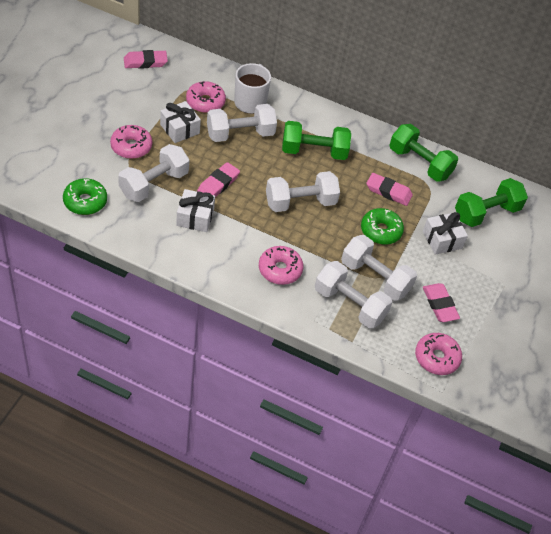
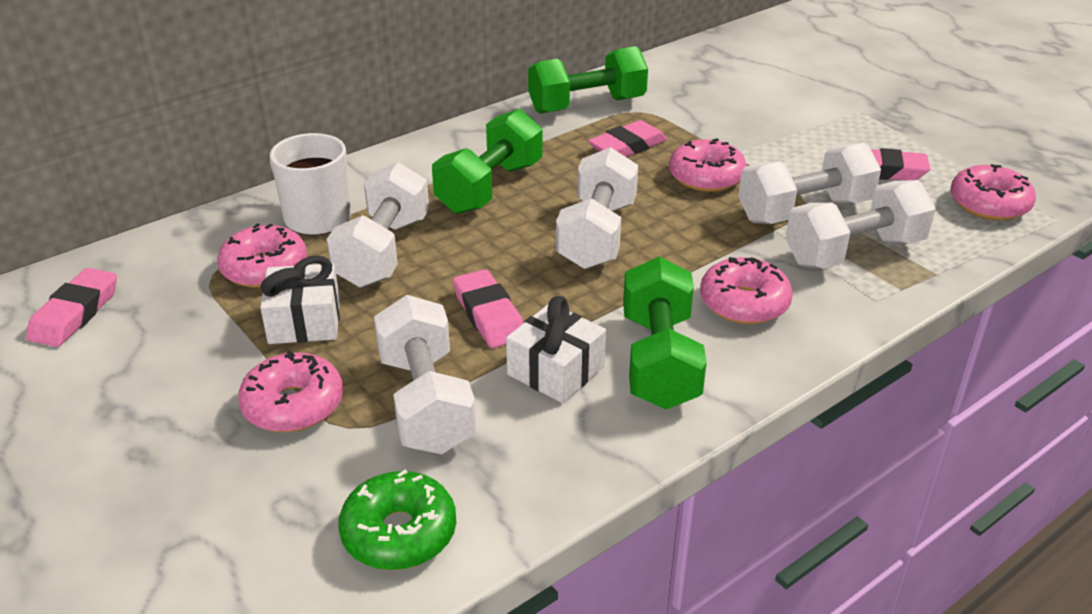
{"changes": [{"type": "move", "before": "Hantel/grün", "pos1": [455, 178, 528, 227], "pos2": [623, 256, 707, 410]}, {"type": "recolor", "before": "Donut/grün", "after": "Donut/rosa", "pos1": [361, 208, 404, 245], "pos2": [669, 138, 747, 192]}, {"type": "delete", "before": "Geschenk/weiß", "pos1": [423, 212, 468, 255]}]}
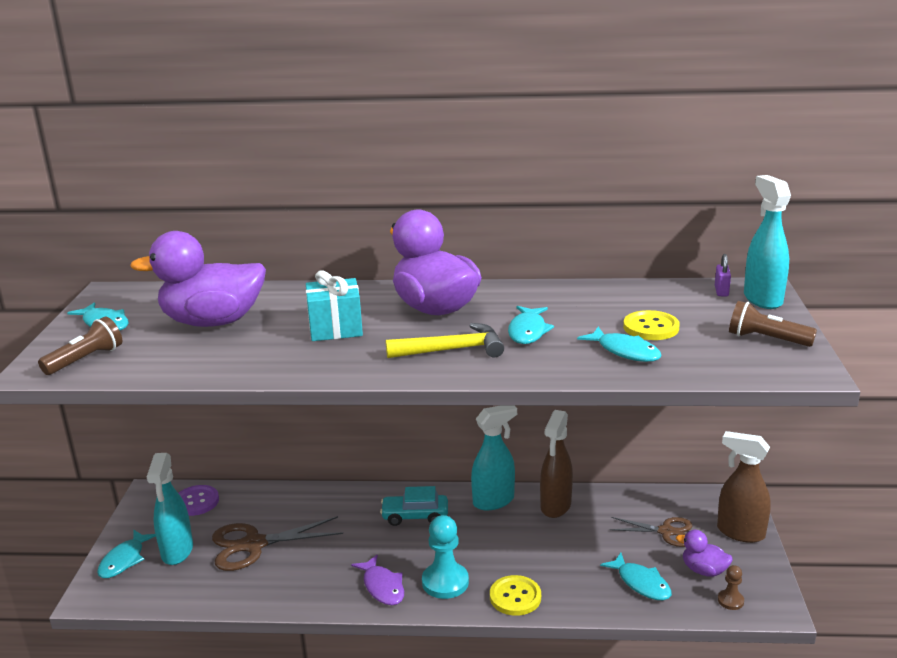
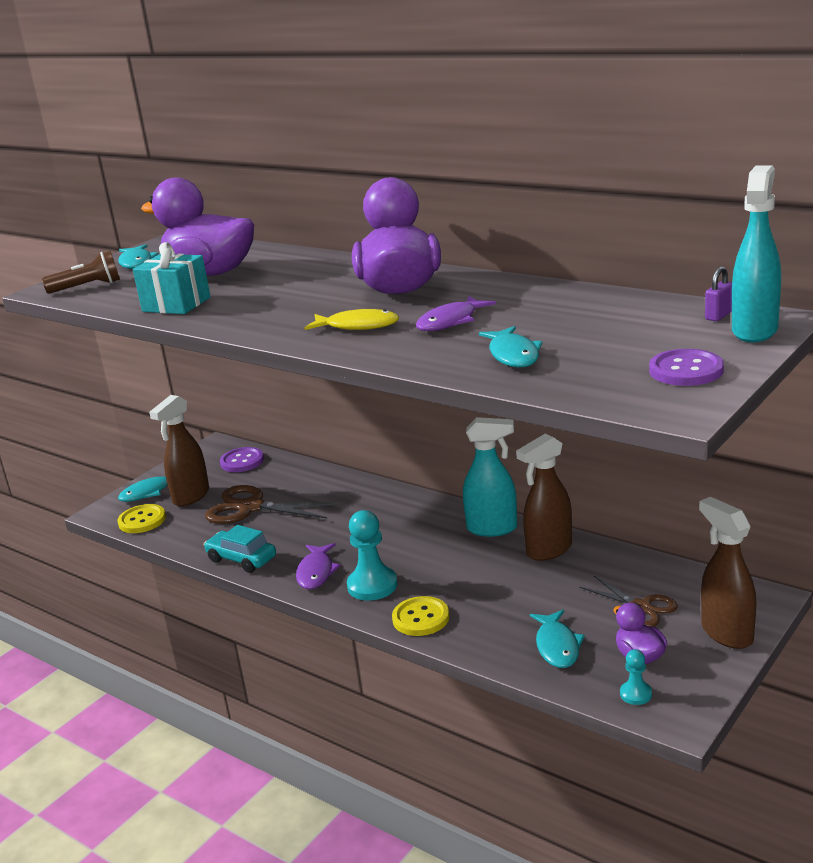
{"changes": [{"type": "move", "before": "Geschenk/türkis", "pos1": [306, 270, 363, 341], "pos2": [133, 242, 211, 314]}, {"type": "replace", "before": "Taschenlampe/braun", "after": "Knopf/lila", "pos1": [729, 301, 817, 347], "pos2": [649, 349, 724, 386]}, {"type": "recolor", "before": "Fisch/türkis", "after": "Fisch/lila", "pos1": [508, 306, 554, 344], "pos2": [416, 296, 496, 331]}, {"type": "move", "before": "Knopf/gelb", "pos1": [623, 310, 680, 340], "pos2": [117, 504, 166, 533]}, {"type": "replace", "before": "Hammer/gelb", "after": "Fisch/gelb", "pos1": [386, 323, 504, 358], "pos2": [304, 309, 399, 330]}, {"type": "recolor", "before": "Sprühflasche/türkis", "after": "Sprühflasche/braun", "pos1": [147, 453, 193, 565], "pos2": [149, 395, 209, 506]}, {"type": "move", "before": "Auto/türkis", "pos1": [380, 486, 448, 526], "pos2": [204, 525, 276, 573]}, {"type": "recolor", "before": "Bauer/braun", "after": "Bauer/türkis", "pos1": [718, 565, 744, 610], "pos2": [620, 649, 652, 705]}]}
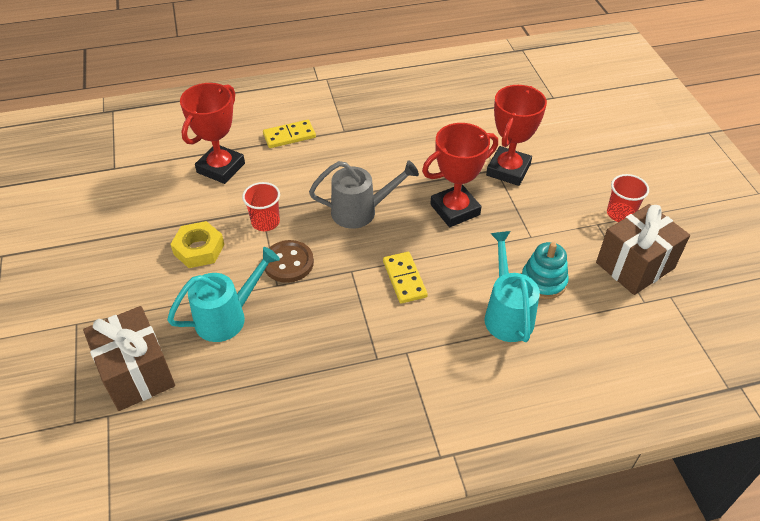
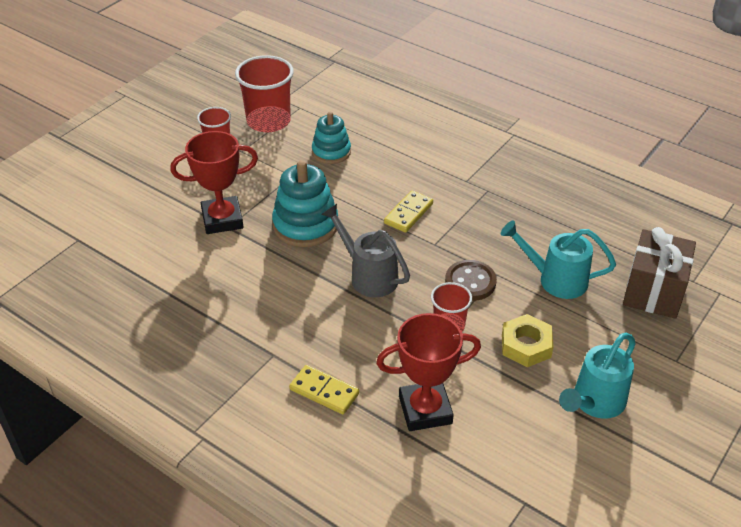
{"changes": [{"type": "replace", "before": "Pokal/rot", "after": "Stapelspielzeug/türkis", "pos1": [422, 123, 498, 227], "pos2": [272, 160, 338, 247]}, {"type": "replace", "before": "Geschenk/braun", "after": "Becher/rot", "pos1": [596, 204, 690, 295], "pos2": [235, 55, 294, 132]}, {"type": "move", "before": "Gießkanne/türkis", "pos1": [484, 231, 540, 342], "pos2": [559, 333, 635, 419]}]}
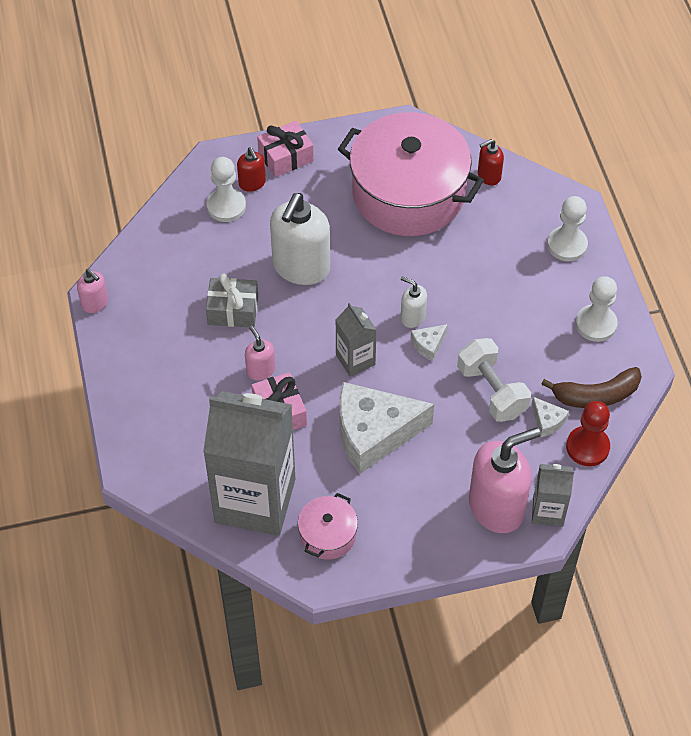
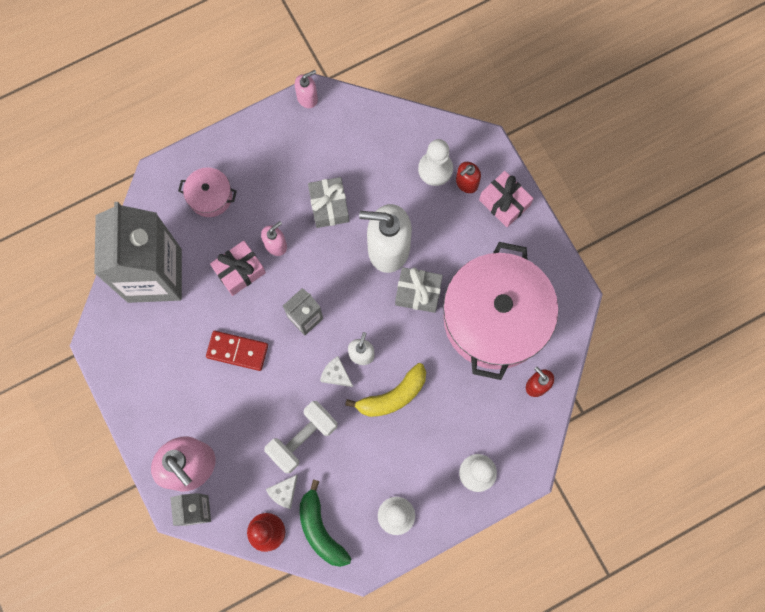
{"changes": [{"type": "rotate", "before": "Seifenspender/rosa", "pos1": [77, 269, 108, 313], "pos2": [295, 70, 318, 108], "turn": -150}, {"type": "recolor", "before": "Banane/braun", "after": "Banane/grün", "pos1": [541, 367, 642, 408], "pos2": [300, 480, 351, 567]}, {"type": "replace", "before": "Käse/weiß", "after": "Dominostein/rot", "pos1": [340, 382, 434, 474], "pos2": [206, 331, 268, 371]}, {"type": "move", "before": "Kochtopf/rosa", "pos1": [298, 493, 358, 560], "pos2": [178, 167, 237, 217]}, {"type": "insert", "after": "Geschenk/grau", "pos2": [395, 267, 443, 313]}, {"type": "insert", "after": "Banane/gelb", "pos2": [345, 363, 426, 417]}]}
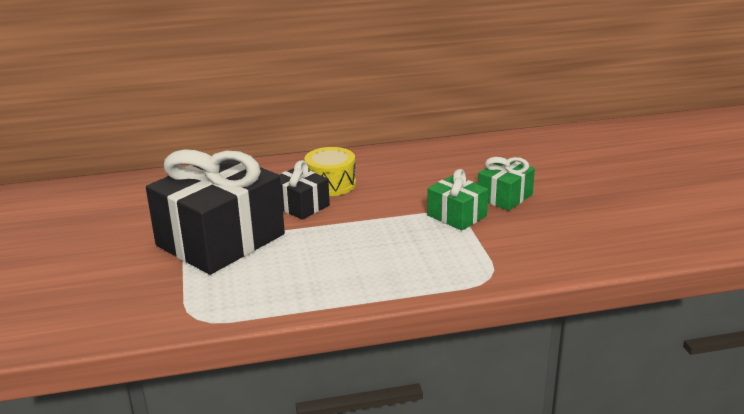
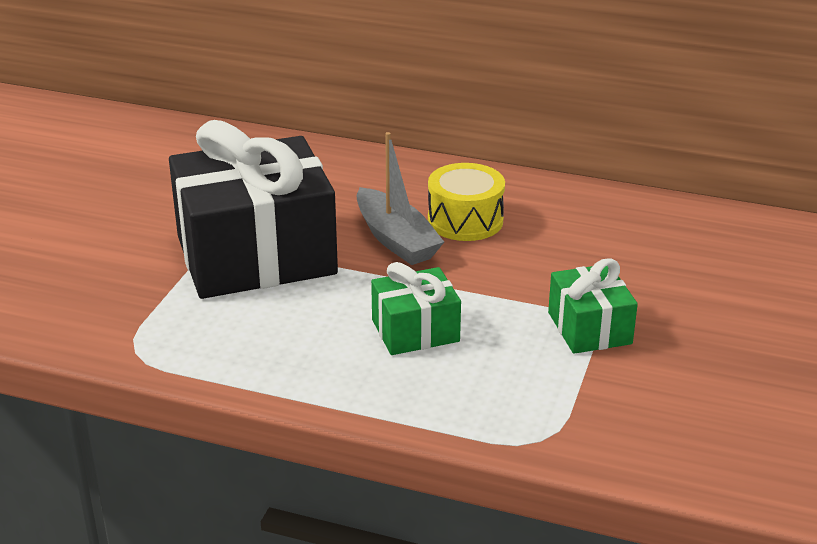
{"changes": [{"type": "move", "before": "Geschenk/grün", "pos1": [478, 157, 535, 211], "pos2": [371, 262, 461, 355]}, {"type": "replace", "before": "Geschenk/schwarz", "after": "Boot/grau", "pos1": [280, 160, 330, 220], "pos2": [357, 132, 444, 265]}]}
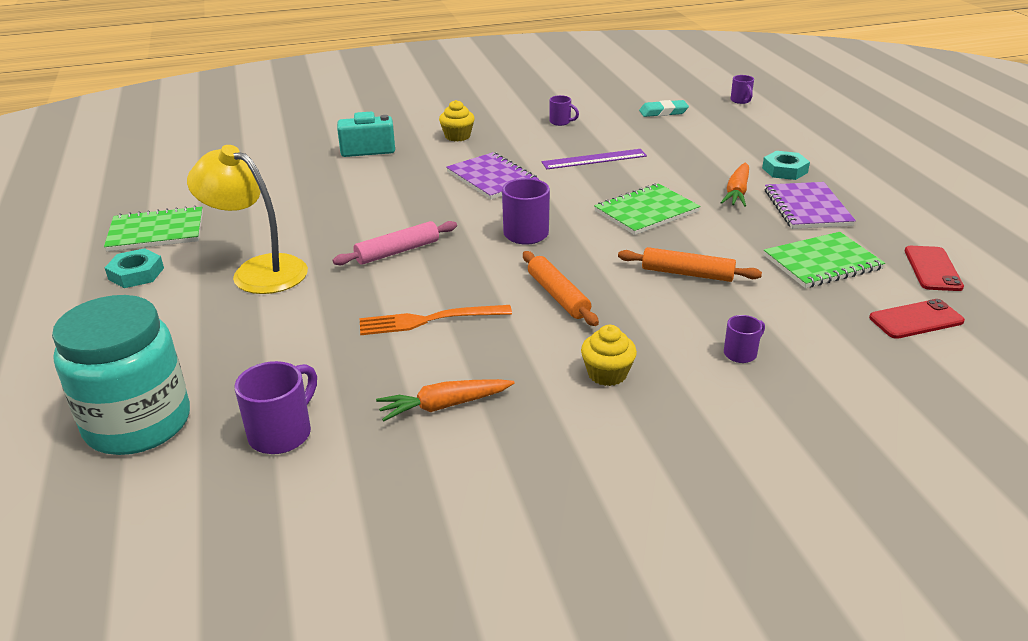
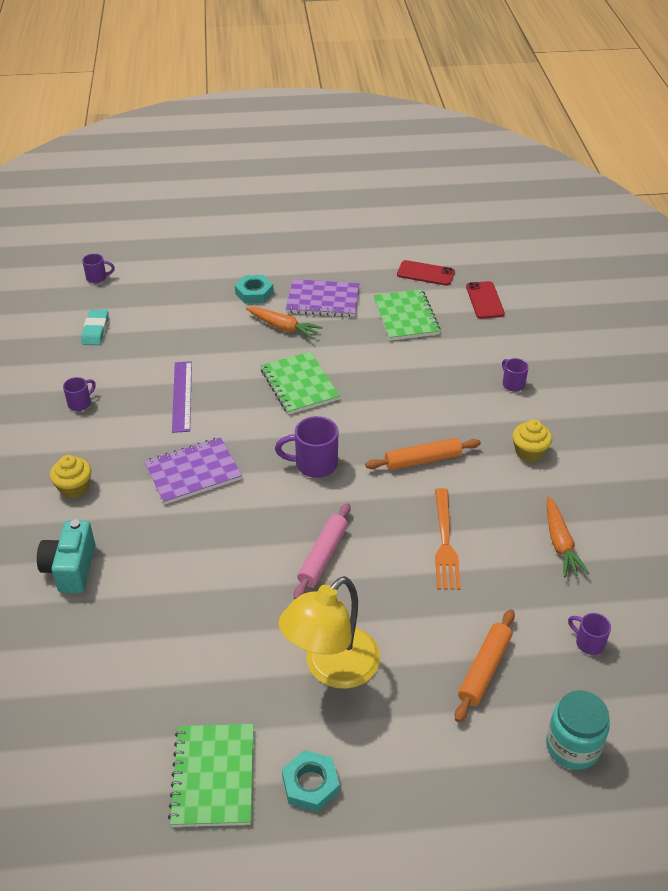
{"changes": [{"type": "rotate", "before": "Nudelholz/rosa", "pos1": [333, 221, 457, 265], "pos2": [294, 503, 350, 600], "turn": 45}, {"type": "move", "before": "Nudelholz/orange", "pos1": [618, 247, 762, 282], "pos2": [455, 609, 515, 722]}, {"type": "resize", "before": "Einmachglas/türkis", "pos1": [52, 295, 190, 455], "pos2": [546, 690, 610, 770], "scale": 0.61}, {"type": "resize", "before": "Tasse/lila", "pos1": [235, 361, 317, 454], "pos2": [568, 613, 611, 655], "scale": 0.59}]}
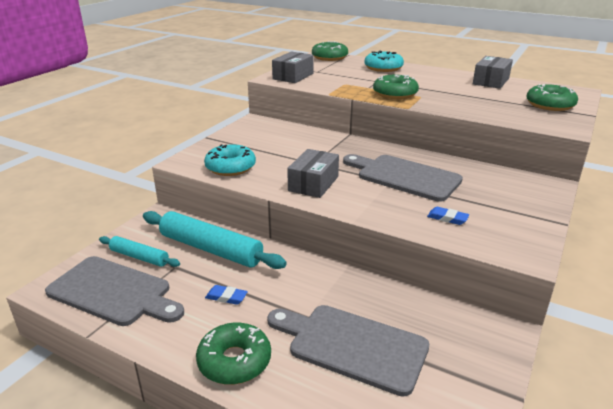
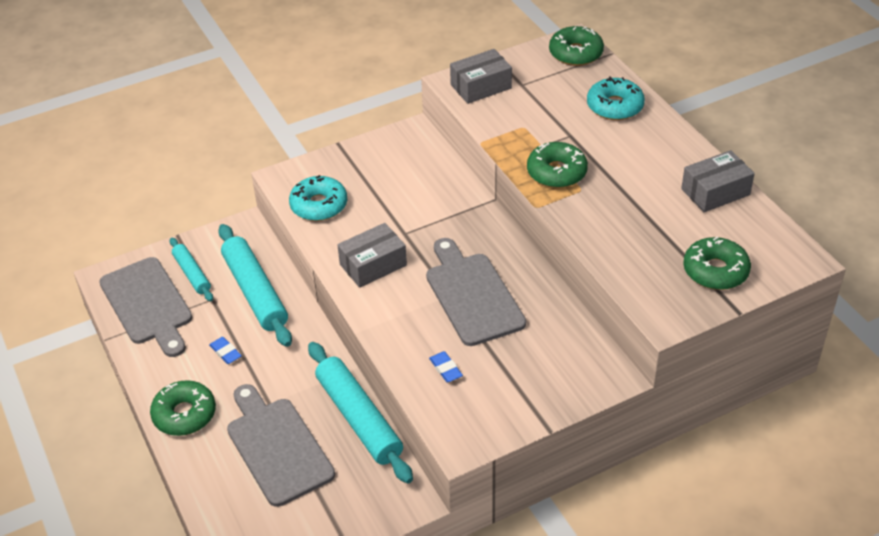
{"changes": [{"type": "insert", "after": "Nudelholz/türkis", "pos2": [308, 342, 413, 484]}]}
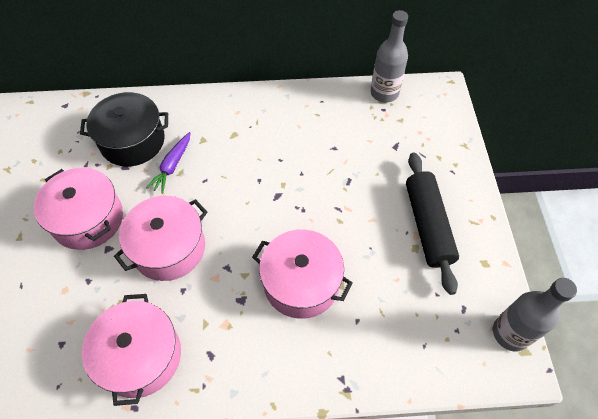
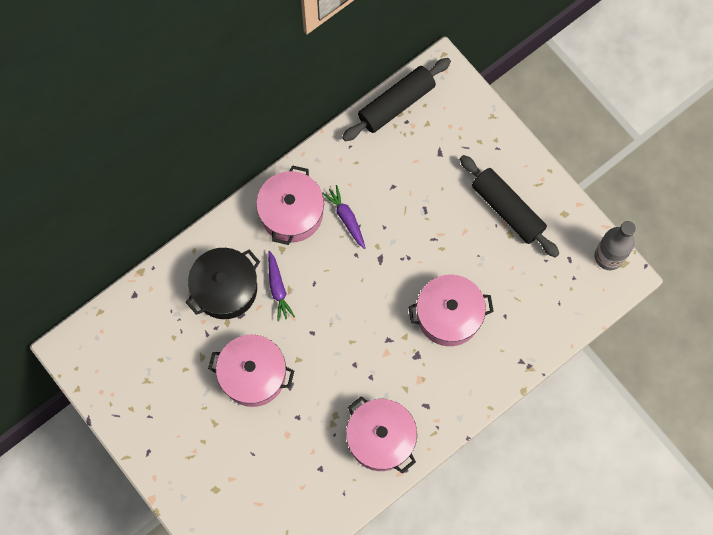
{"changes": [{"type": "replace", "before": "Flasche/grau", "after": "Nudelholz/schwarz", "pos1": [371, 10, 408, 103], "pos2": [342, 58, 451, 141]}, {"type": "move", "before": "Kochtopf/rosa", "pos1": [114, 196, 208, 281], "pos2": [256, 165, 324, 245]}, {"type": "insert", "after": "Karotte/lila", "pos2": [323, 185, 365, 249]}]}
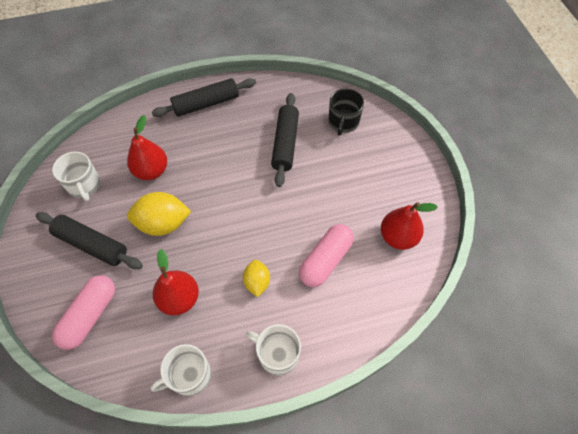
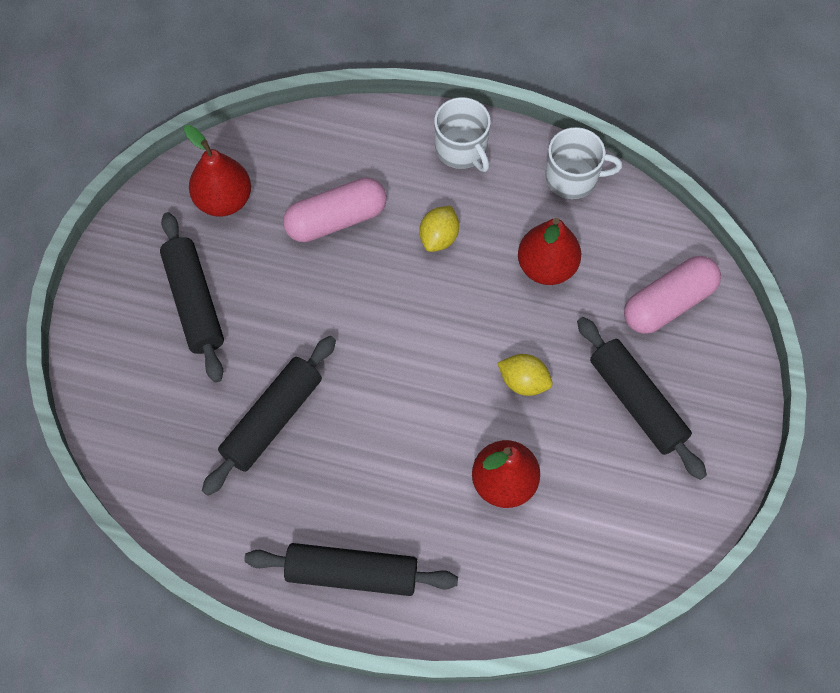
{"changes": [{"type": "delete", "before": "Tasse/schwarz", "pos1": [329, 89, 364, 136]}, {"type": "delete", "before": "Tasse/weiß", "pos1": [52, 151, 100, 201]}, {"type": "resize", "before": "Zitrone/gelb", "pos1": [127, 192, 191, 236], "pos2": [498, 354, 553, 396], "scale": 0.59}, {"type": "insert", "after": "Nudelholz/schwarz", "pos2": [160, 212, 224, 382]}]}
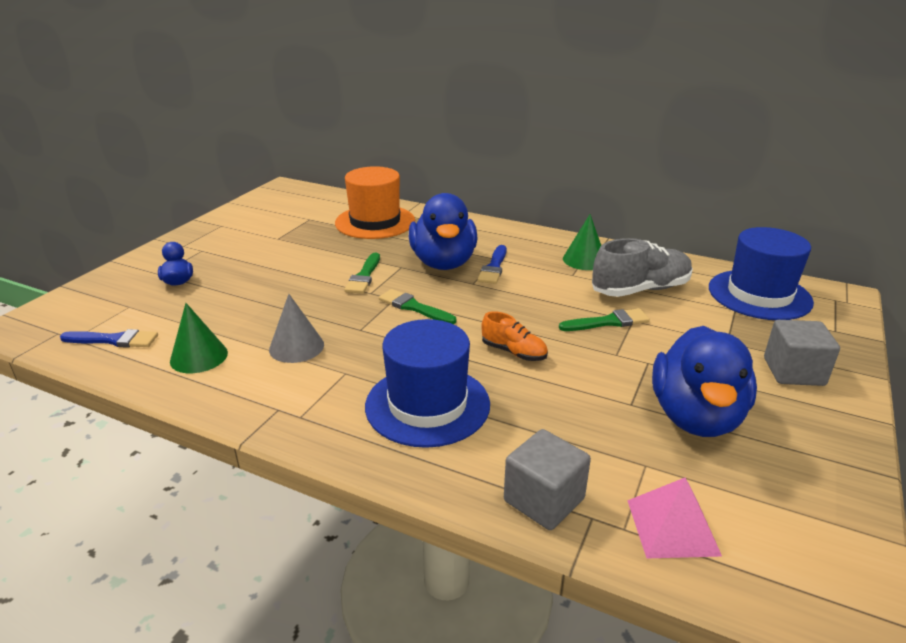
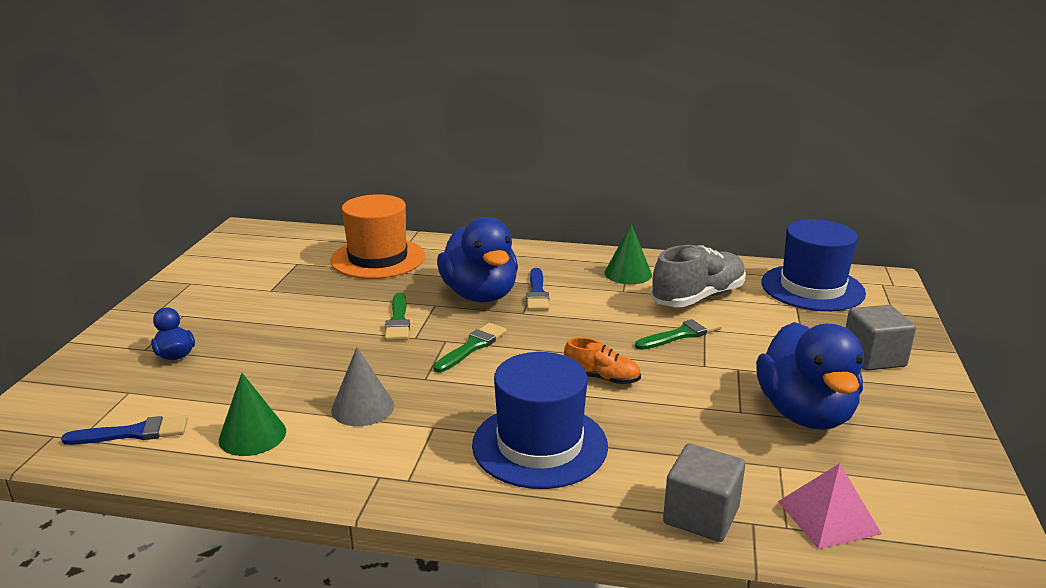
{"changes": [{"type": "rotate", "before": "Pinsel/grün", "pos1": [379, 289, 456, 324], "pos2": [433, 323, 507, 373], "turn": 105}]}
